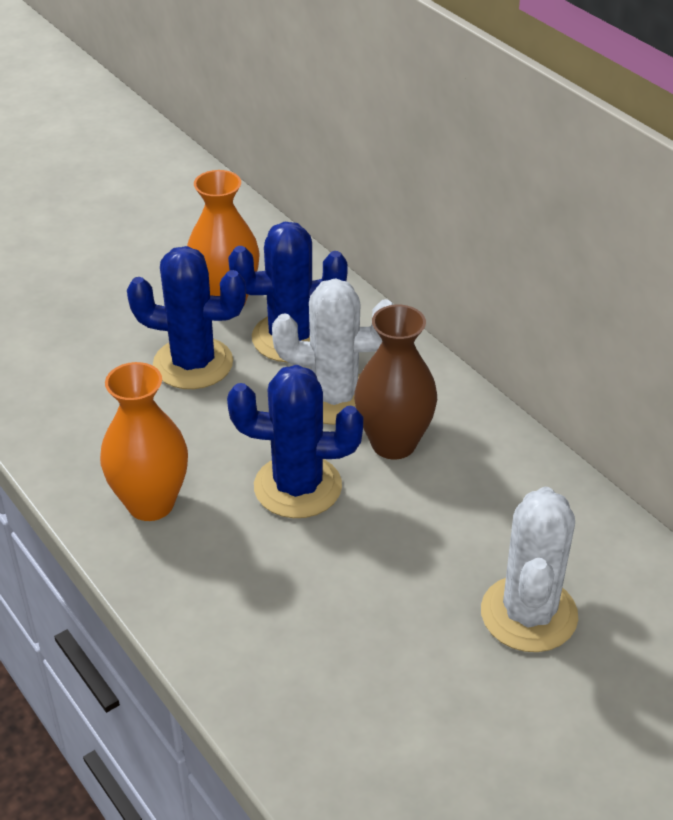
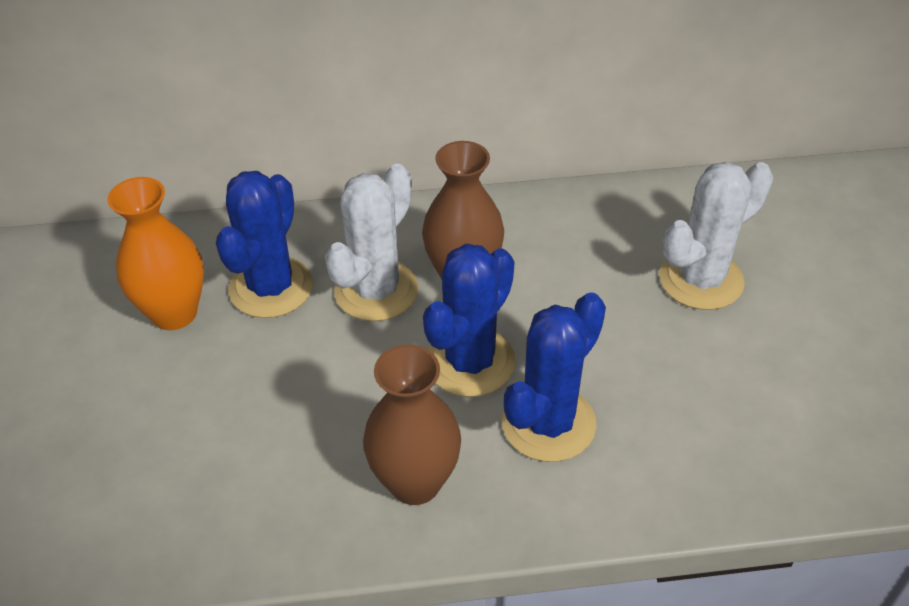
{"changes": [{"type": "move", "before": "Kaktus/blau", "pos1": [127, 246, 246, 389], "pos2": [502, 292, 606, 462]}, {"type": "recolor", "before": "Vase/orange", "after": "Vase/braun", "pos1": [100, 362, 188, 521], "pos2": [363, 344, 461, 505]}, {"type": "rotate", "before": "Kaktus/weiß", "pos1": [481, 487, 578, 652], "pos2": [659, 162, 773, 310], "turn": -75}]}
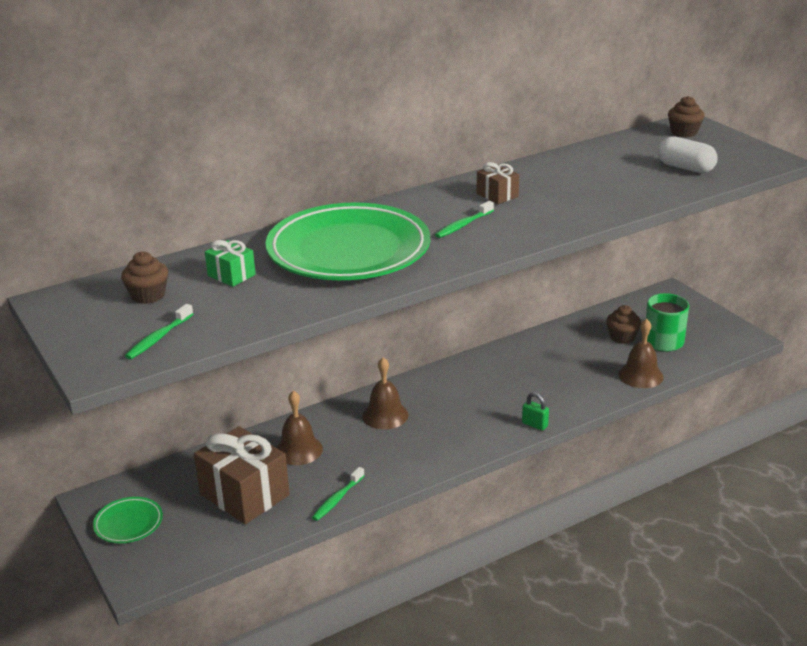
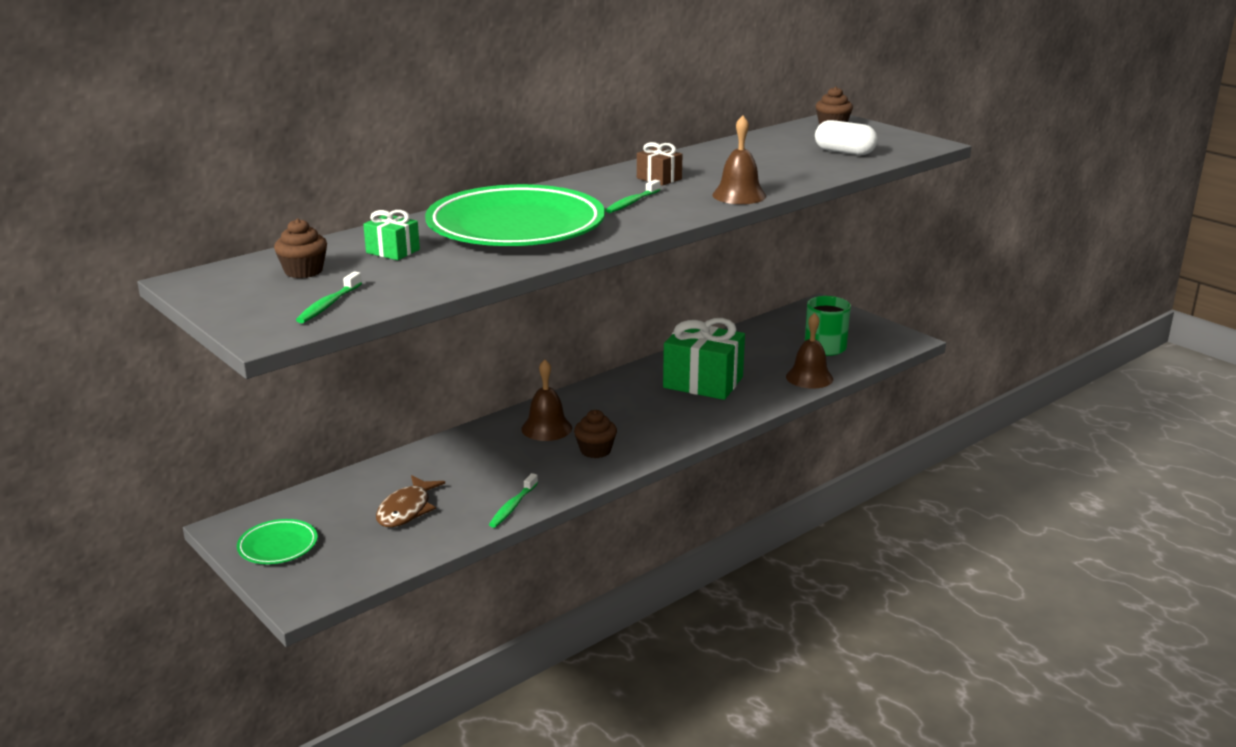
{"changes": [{"type": "move", "before": "Muffin/braun", "pos1": [606, 305, 641, 344], "pos2": [574, 410, 617, 458]}, {"type": "move", "before": "Glocke/braun", "pos1": [276, 390, 323, 465], "pos2": [712, 115, 766, 204]}, {"type": "delete", "before": "Vorhängeschloss/grün", "pos1": [522, 392, 549, 431]}, {"type": "replace", "before": "Geschenk/braun", "after": "Fisch/braun", "pos1": [194, 426, 290, 524], "pos2": [376, 475, 445, 527]}, {"type": "insert", "after": "Geschenk/grün", "pos2": [663, 318, 745, 400]}]}
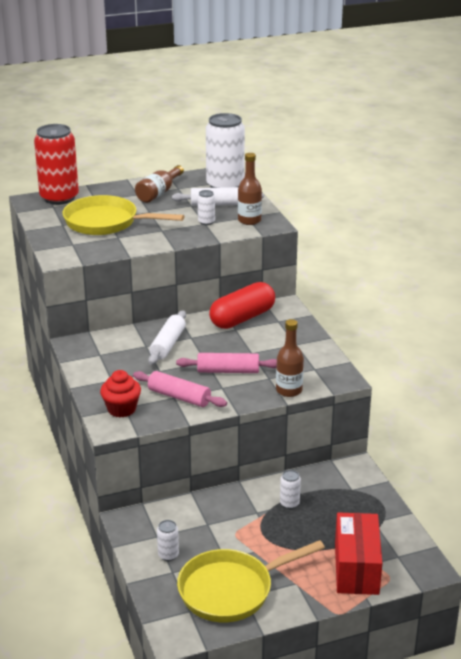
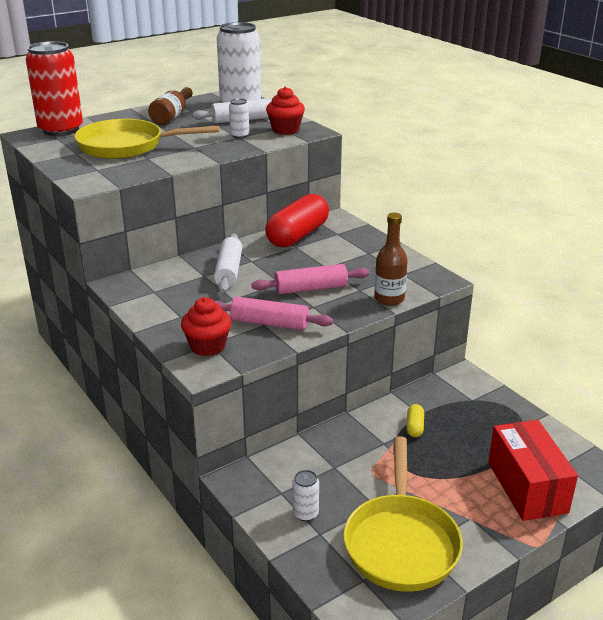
{"changes": [{"type": "replace", "before": "Flasche/braun", "after": "Muffin/rot", "pos1": [238, 153, 262, 225], "pos2": [266, 86, 305, 135]}, {"type": "replace", "before": "Dose/weiß", "after": "Kapsel/gelb", "pos1": [280, 470, 301, 509], "pos2": [406, 404, 424, 437]}, {"type": "rotate", "before": "Pfanne/gelb", "pos1": [177, 540, 325, 622], "pos2": [343, 436, 463, 592], "turn": -45}]}
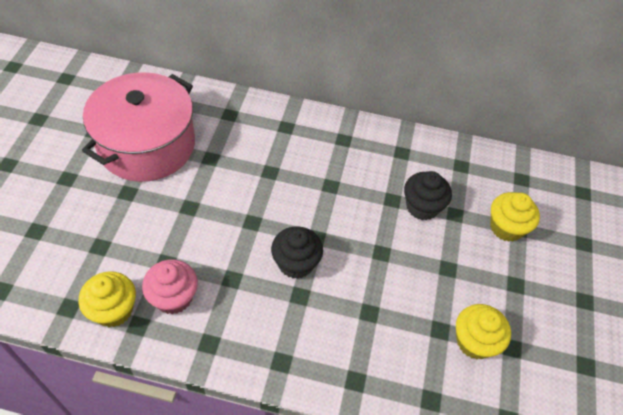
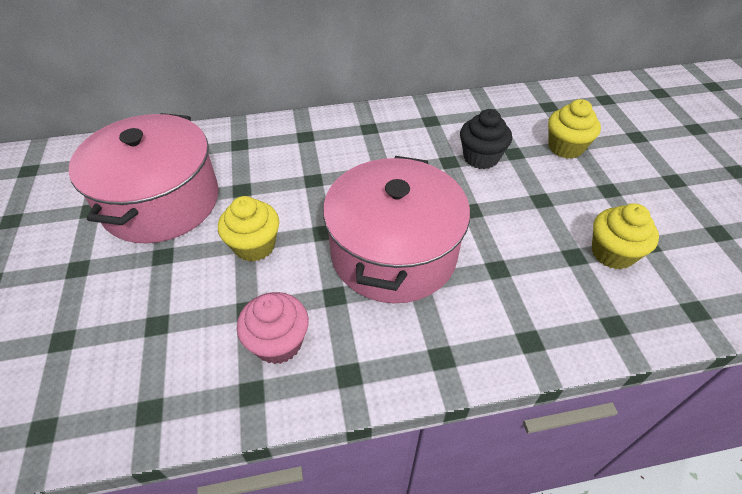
{"changes": [{"type": "replace", "before": "Muffin/schwarz", "after": "Kochtopf/rosa", "pos1": [271, 226, 323, 279], "pos2": [323, 156, 470, 303]}, {"type": "move", "before": "Muffin/gelb", "pos1": [79, 271, 136, 327], "pos2": [218, 196, 279, 262]}]}
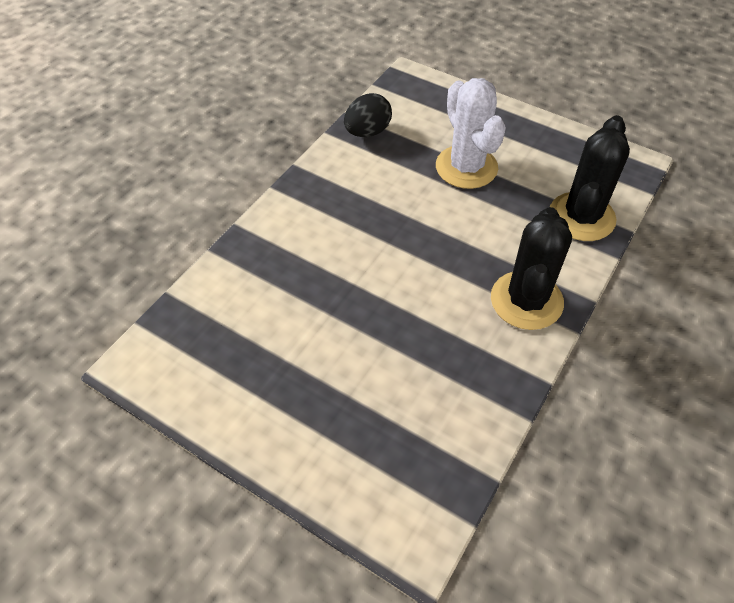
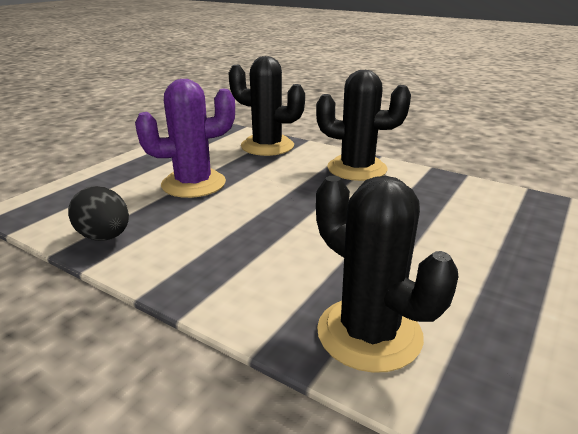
{"changes": [{"type": "recolor", "before": "Kaktus/weiß", "after": "Kaktus/lila", "pos1": [436, 78, 506, 189], "pos2": [135, 79, 235, 198]}, {"type": "insert", "after": "Kaktus/schwarz", "pos2": [316, 176, 458, 373]}]}
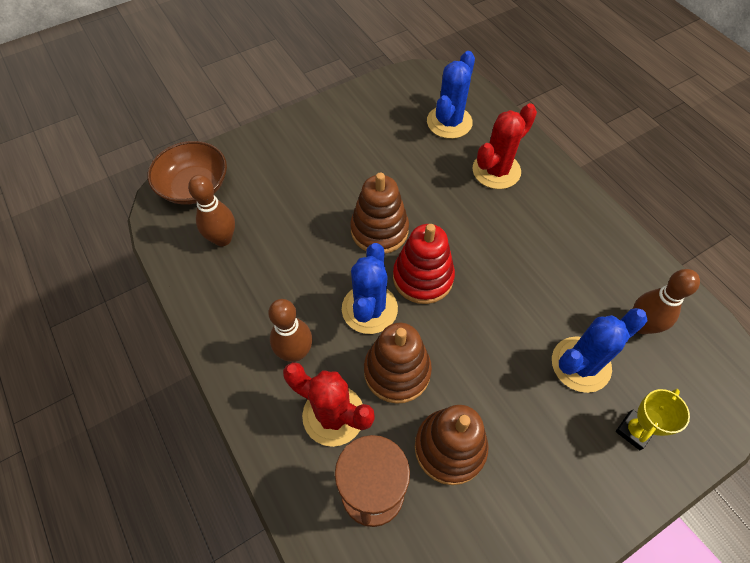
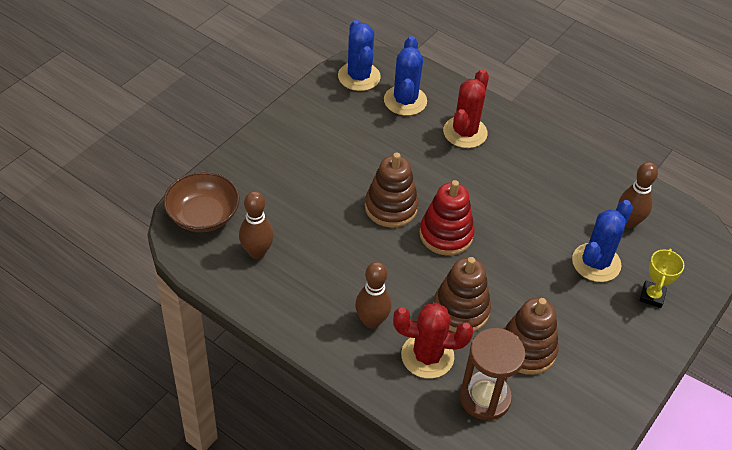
{"changes": [{"type": "move", "before": "Kaktus/blau", "pos1": [342, 243, 398, 334], "pos2": [338, 20, 381, 91]}]}
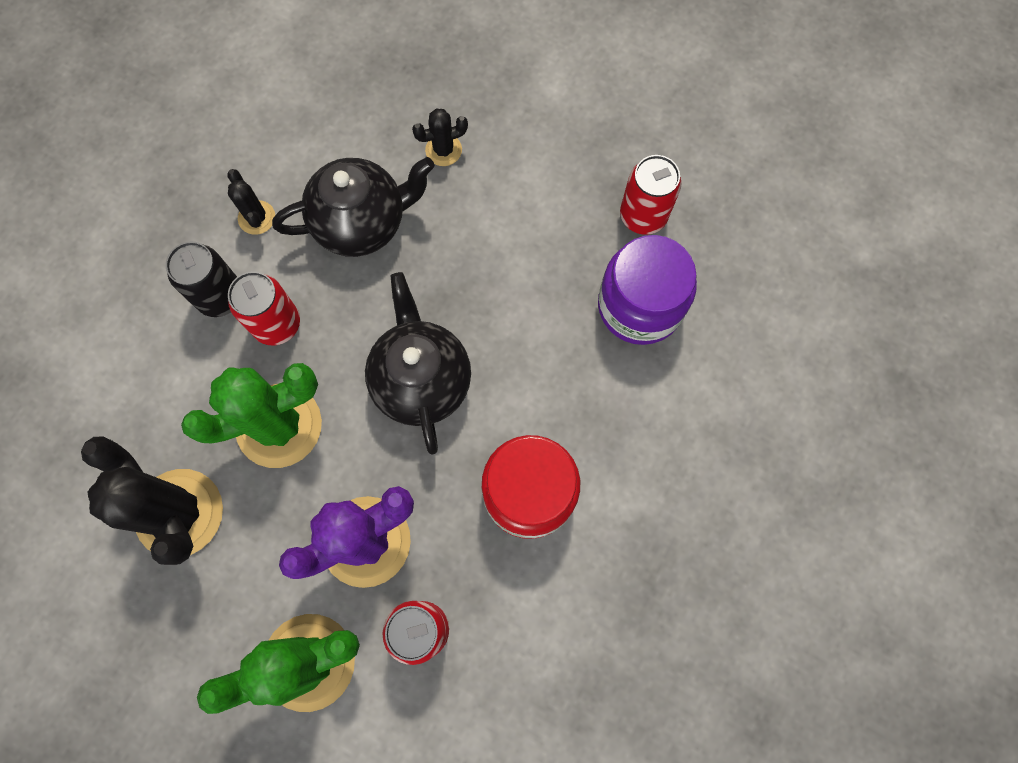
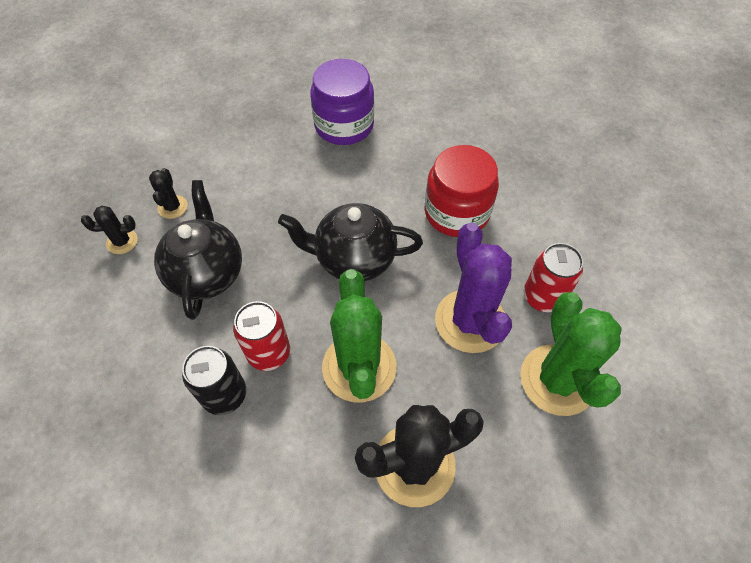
{"changes": [{"type": "delete", "before": "Dose/rot", "pos1": [620, 155, 682, 235]}, {"type": "move", "before": "Kaktus/schwarz", "pos1": [227, 169, 275, 235], "pos2": [81, 206, 138, 254]}]}
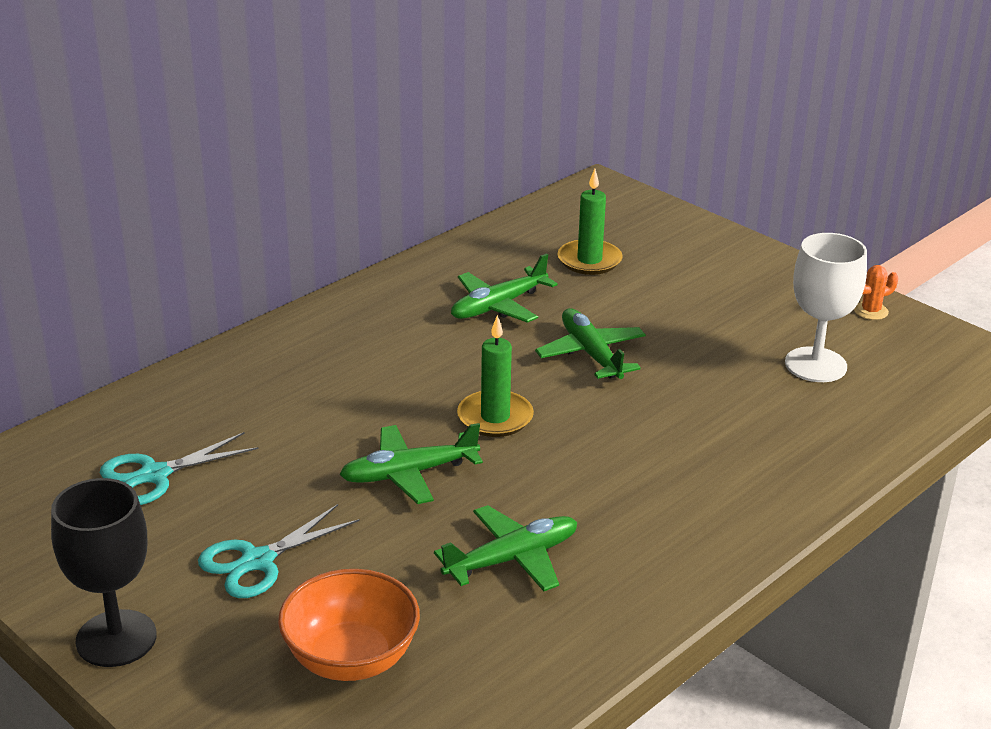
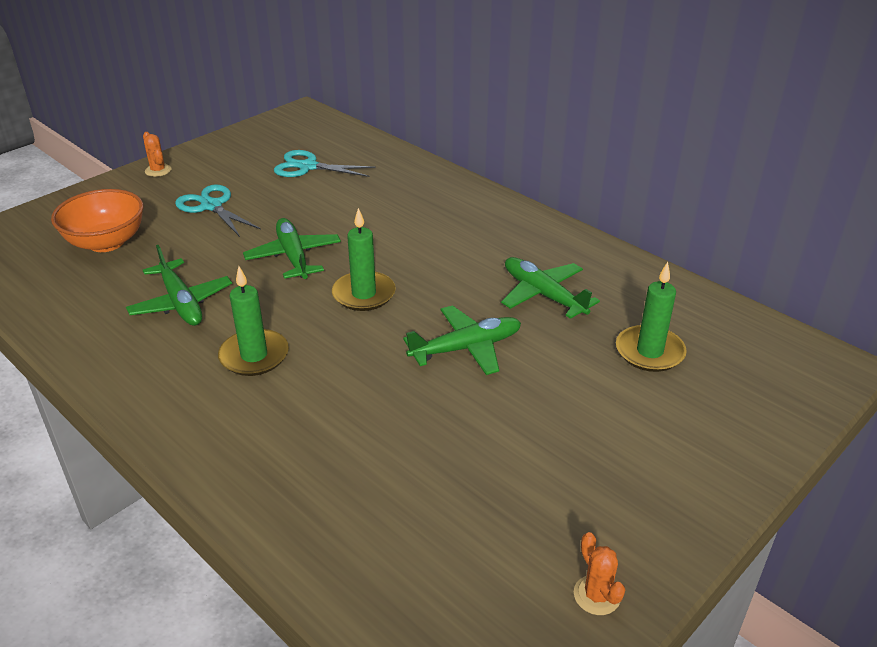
{"changes": [{"type": "delete", "before": "Kelch/weiß", "pos1": [785, 233, 867, 382]}, {"type": "rotate", "before": "Schere/türkis", "pos1": [100, 432, 259, 505], "pos2": [274, 150, 375, 177], "turn": -45}, {"type": "replace", "before": "Kelch/schwarz", "after": "Kaktus/orange", "pos1": [51, 478, 157, 667], "pos2": [143, 132, 171, 177]}, {"type": "insert", "after": "Kerze/grün", "pos2": [218, 266, 289, 376]}]}
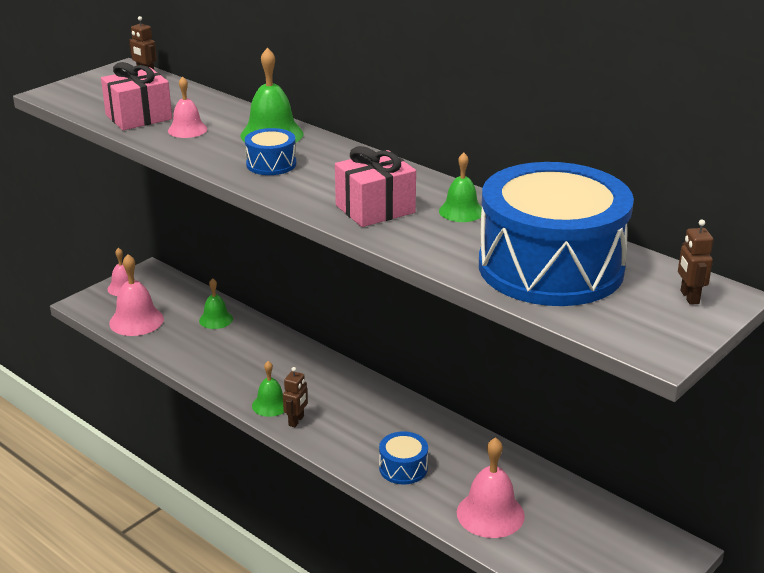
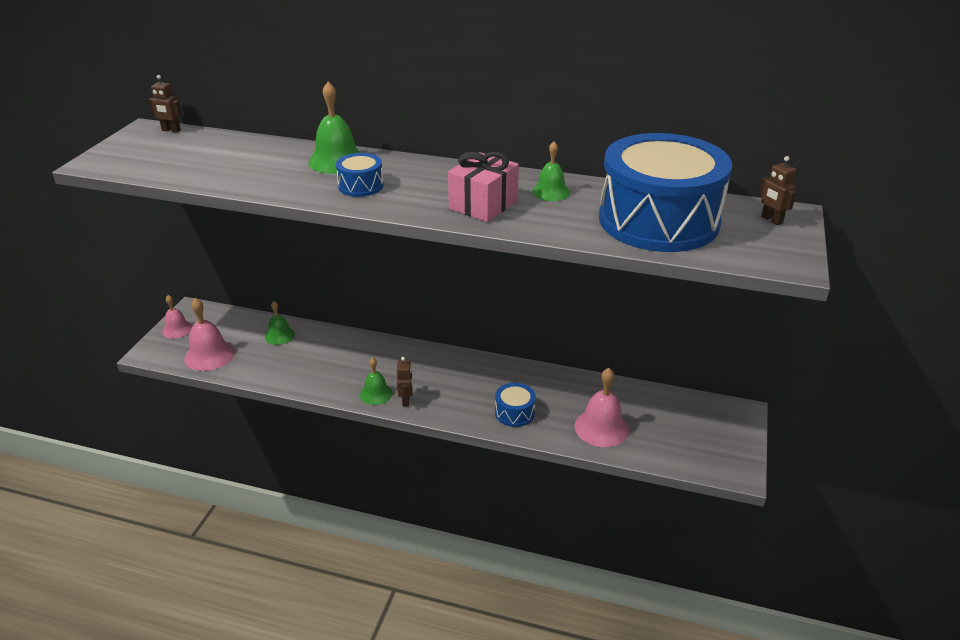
{"changes": [{"type": "delete", "before": "Geschenk/rosa", "pos1": [101, 62, 172, 130]}, {"type": "delete", "before": "Glocke/rosa", "pos1": [168, 76, 207, 138]}]}
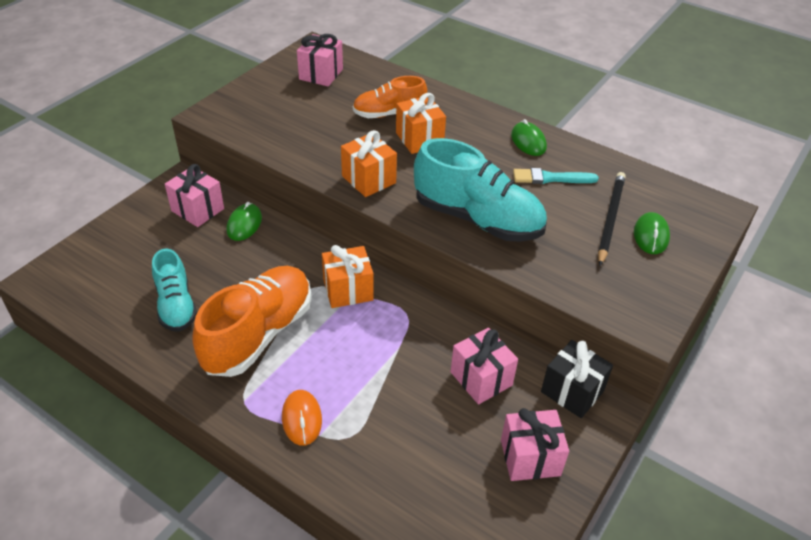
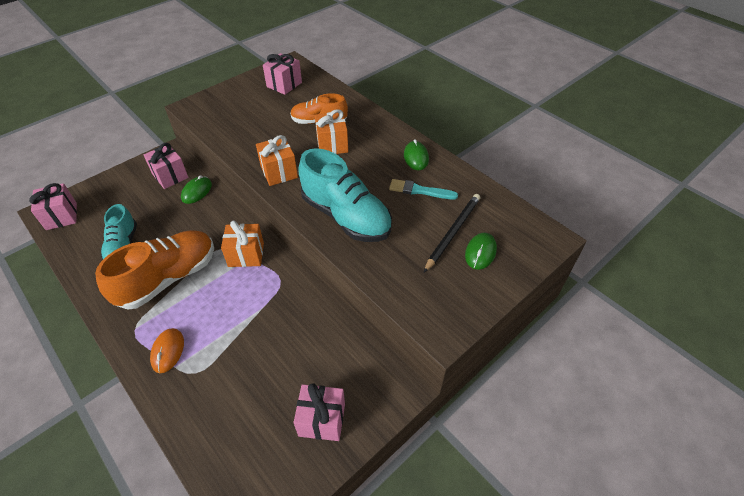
{"changes": [{"type": "move", "before": "Geschenk/rosa", "pos1": [451, 328, 518, 404], "pos2": [29, 183, 77, 230]}, {"type": "delete", "before": "Geschenk/schwarz", "pos1": [541, 340, 613, 418]}]}
